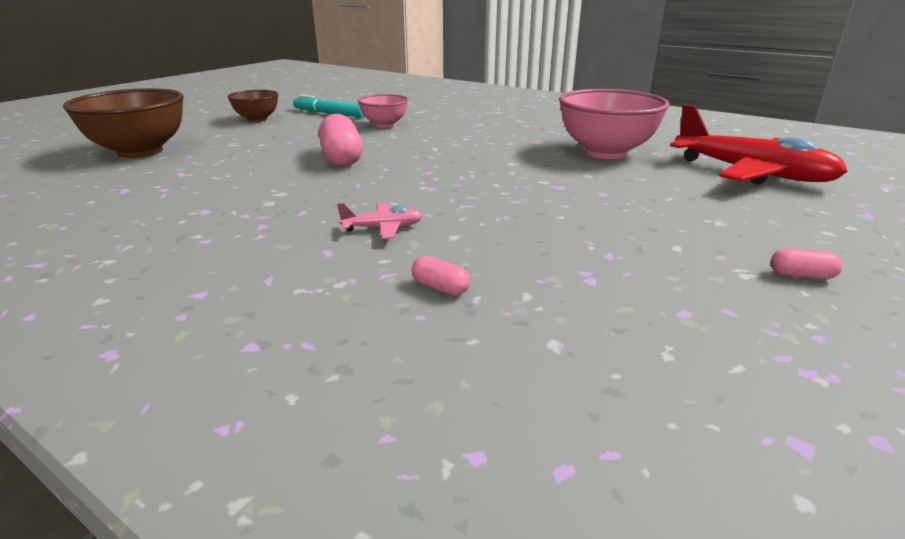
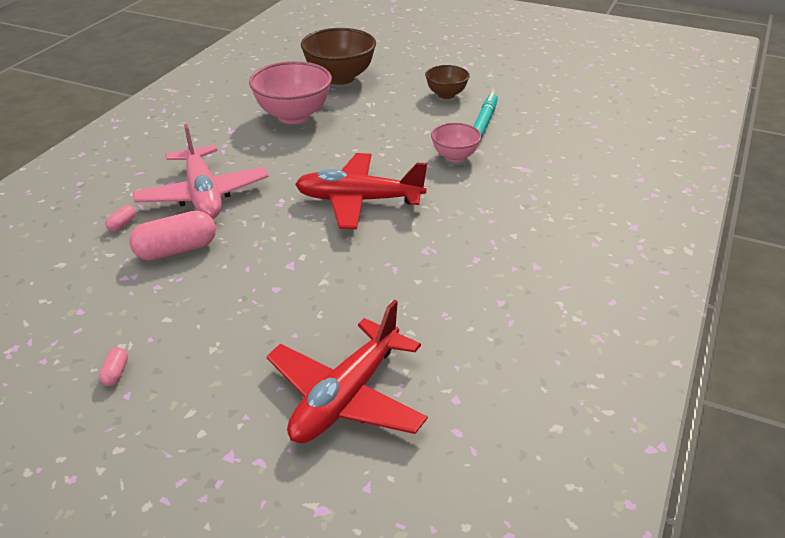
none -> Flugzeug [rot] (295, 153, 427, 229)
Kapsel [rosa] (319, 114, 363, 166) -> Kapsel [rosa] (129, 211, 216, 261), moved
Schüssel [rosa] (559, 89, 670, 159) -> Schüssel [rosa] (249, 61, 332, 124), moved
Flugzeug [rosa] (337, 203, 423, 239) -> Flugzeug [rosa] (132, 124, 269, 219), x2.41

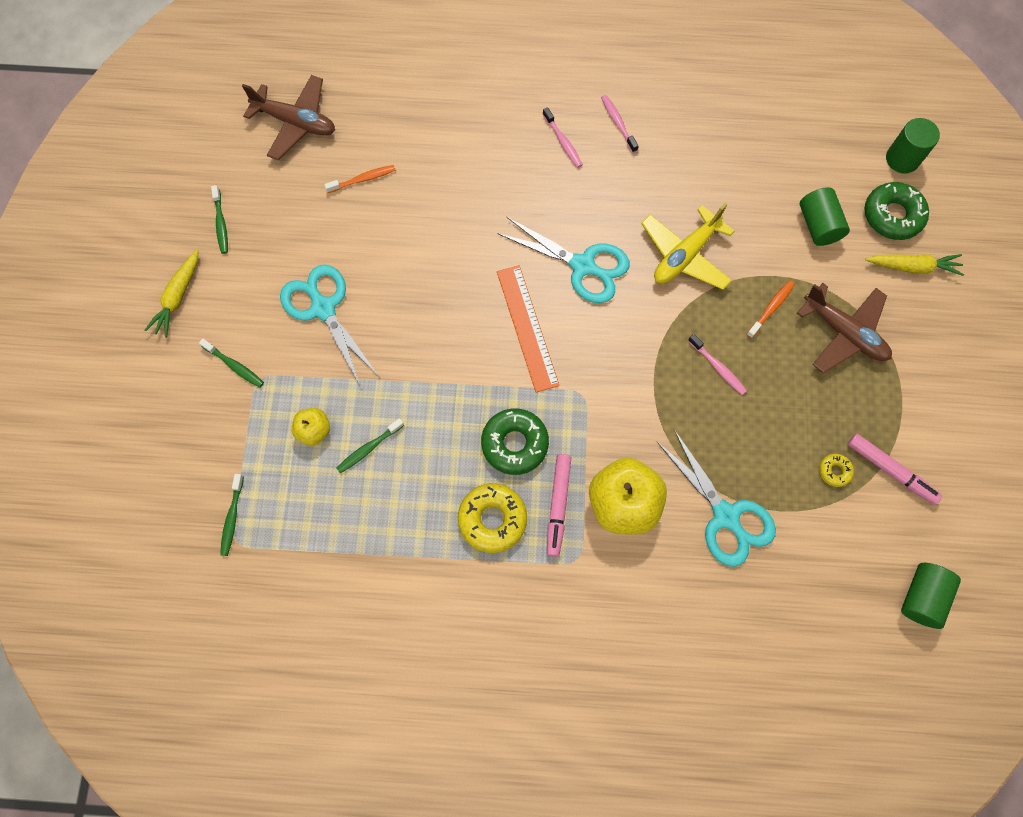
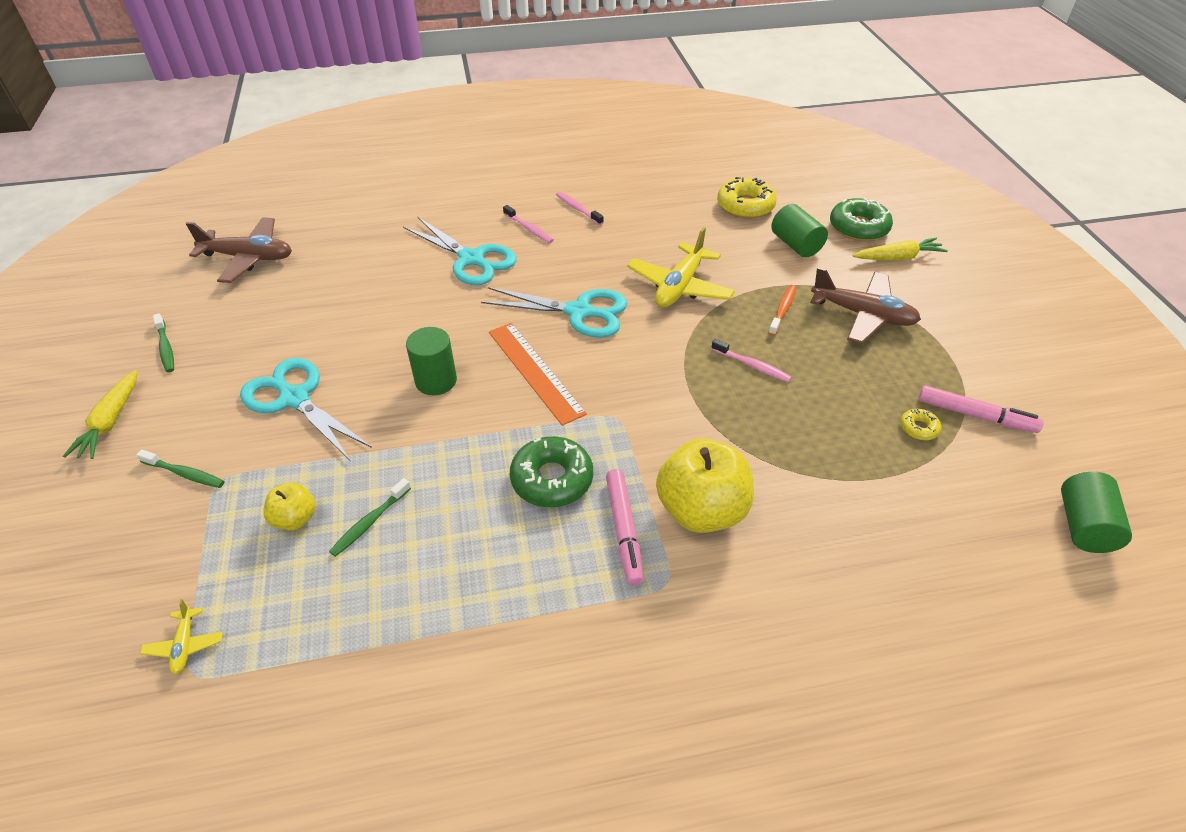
Zahnbürste [orange] (324, 165, 396, 193) -> none
Donut [gelb] (458, 483, 527, 553) -> Donut [gelb] (717, 177, 777, 219), moved
Schere [türkis] (656, 430, 776, 567) -> Schere [türkis] (403, 217, 517, 285), moved
Vollzylinder [grün] (886, 118, 940, 173) -> Vollzylinder [grün] (406, 327, 457, 395), moved
Zahnbürste [grün] (220, 474, 244, 556) -> Flugzeug [gelb] (140, 599, 223, 675)

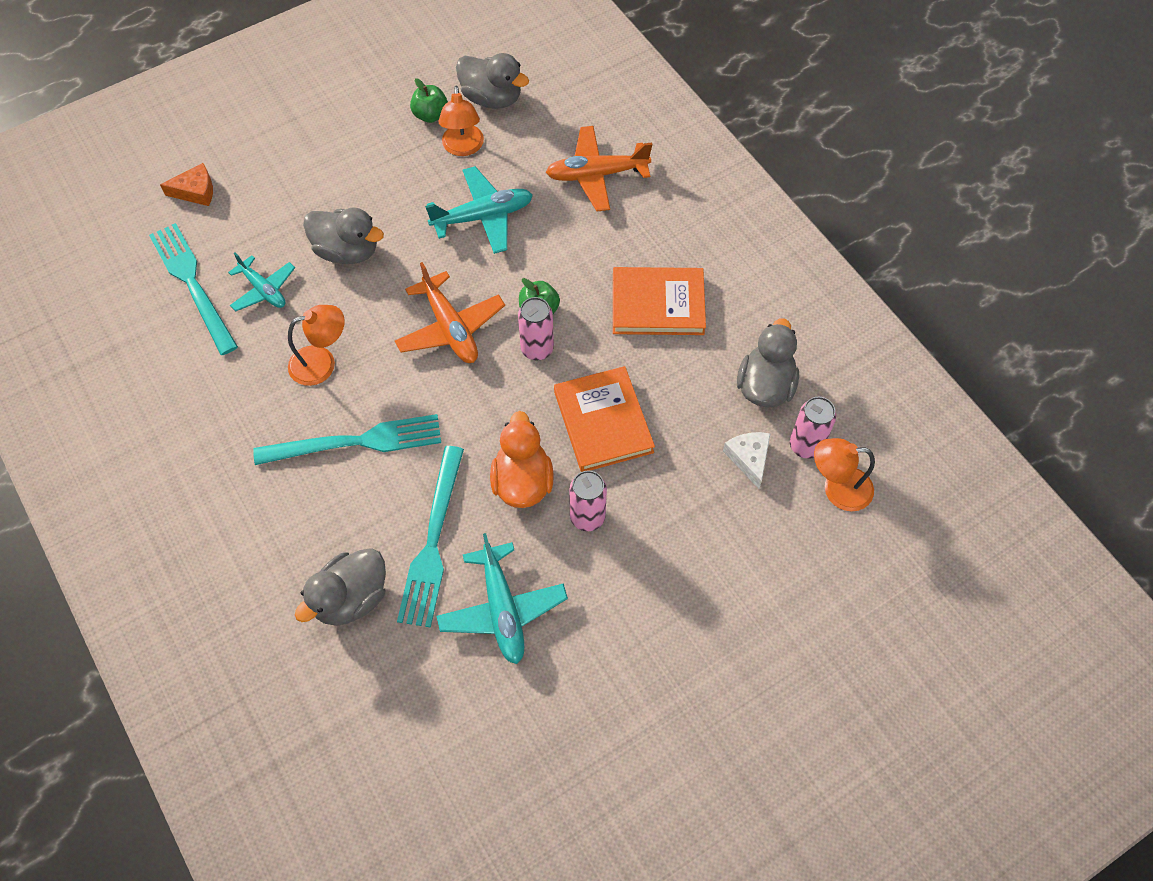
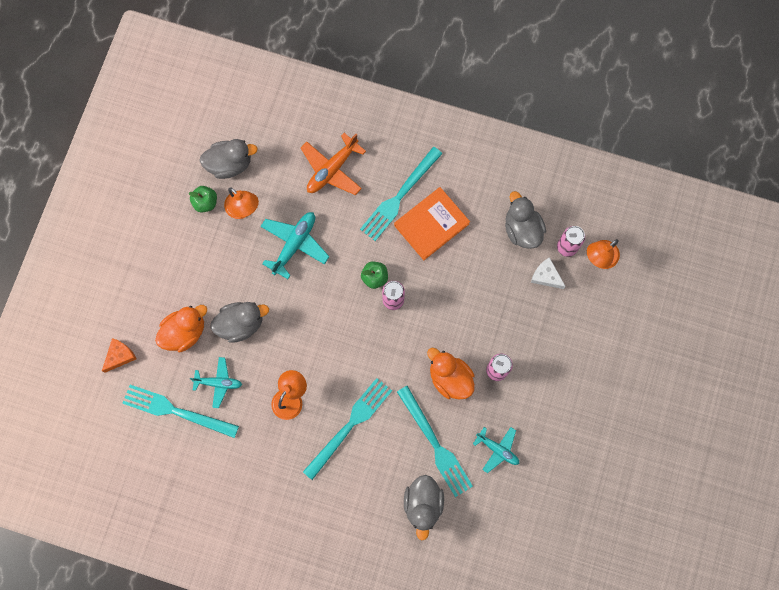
Flugzeug [orange] (395, 262, 505, 363) -> none
Buch [orange] (554, 366, 655, 472) -> none
none -> Ente [orange] (155, 305, 207, 352)
none -> Gabel [türkis] (360, 147, 443, 241)
Flugzeug [türkis] (437, 533, 568, 664) -> Flugzeug [türkis] (473, 427, 519, 473), x0.66

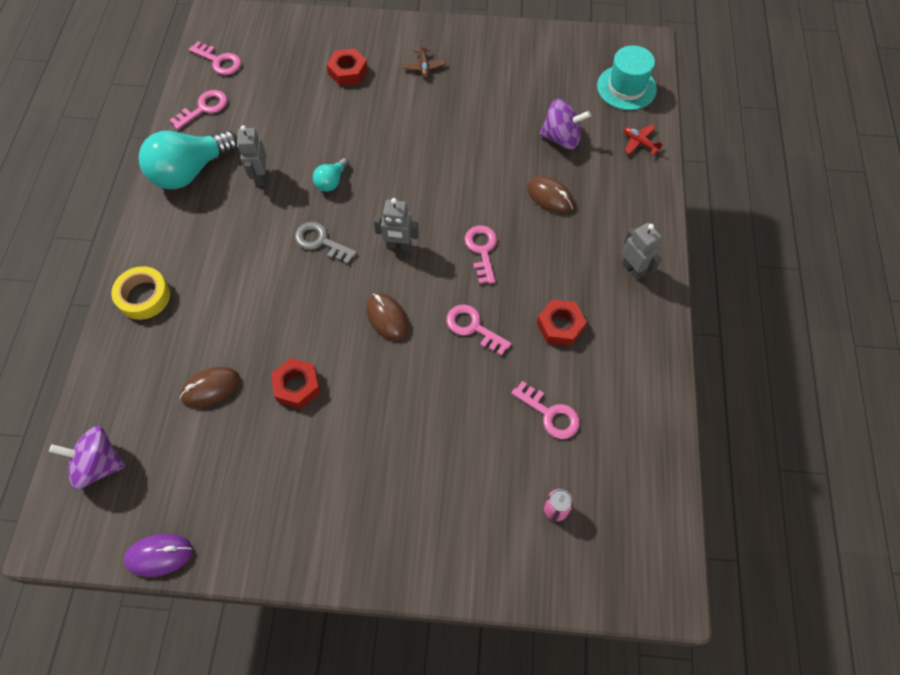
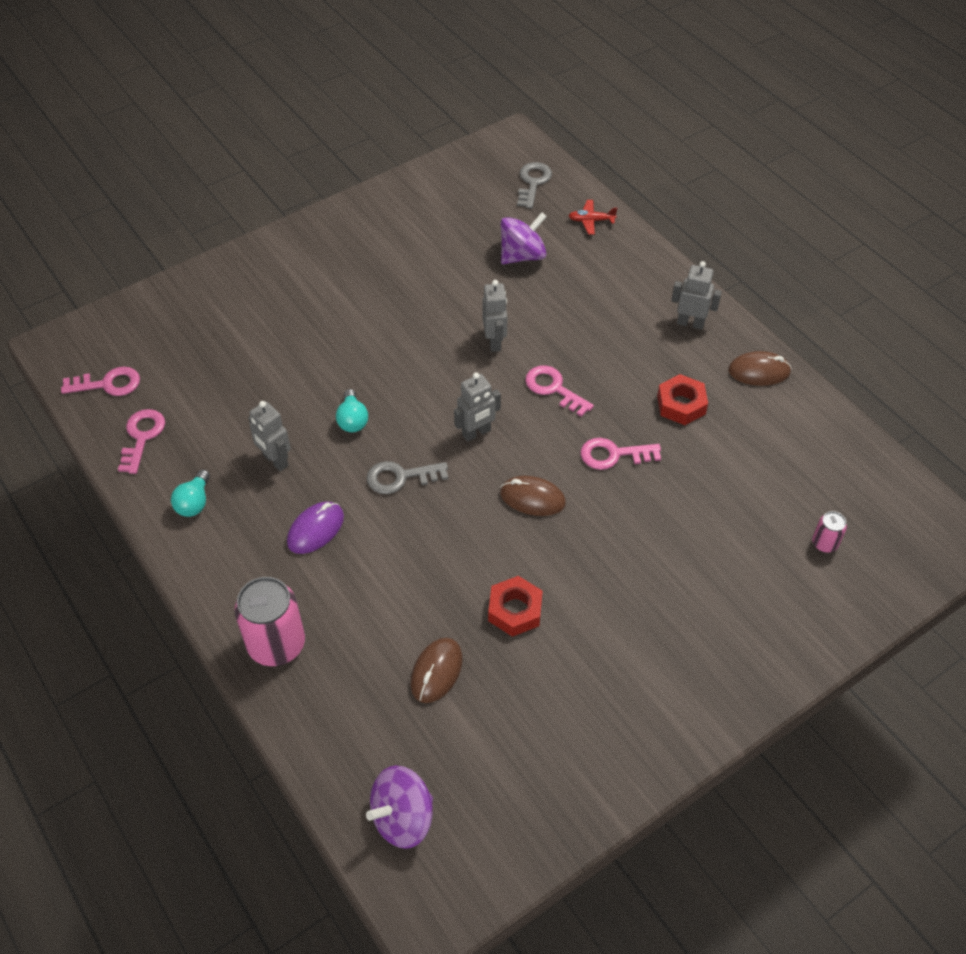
Sechskantmutter [rot] (326, 48, 368, 86) -> none
Flugzeug [braun] (402, 40, 446, 79) -> none
Schlüssel [rosa] (511, 381, 580, 439) -> none
none -> Roboter [grau] (482, 280, 508, 352)
Computermaus [lila] (124, 534, 193, 577) -> Computermaus [lila] (287, 502, 344, 554), moved
Computermaus [braun] (527, 176, 574, 214) -> Computermaus [braun] (728, 351, 792, 386), moved
Klebeband [gelb] (111, 266, 170, 320) -> Dose [rosa] (234, 577, 305, 666)
Hut [türkis] (597, 45, 657, 110) -> Schlüssel [grau] (517, 162, 552, 208)
Glühbirne [türkis] (139, 130, 237, 189) -> Glühbirne [türkis] (171, 470, 210, 517), x0.47

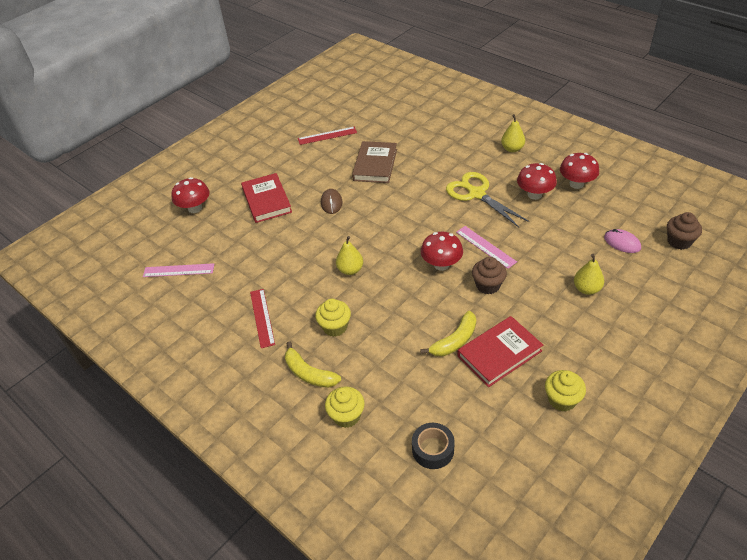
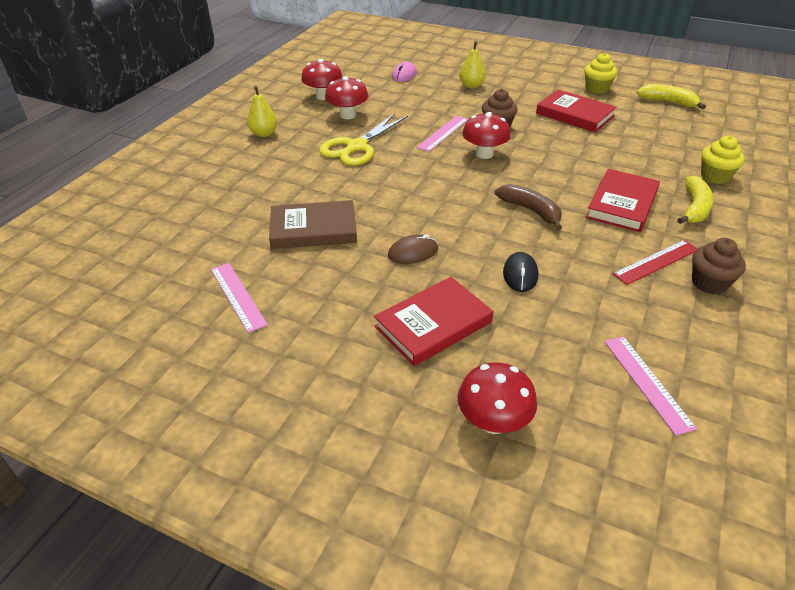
Klebeband [schwarz] (412, 423, 455, 469) -> none
none -> Computermaus [schwarz] (503, 252, 538, 292)
Banane [gelb] (420, 311, 476, 356) -> Banane [gelb] (637, 84, 706, 109), moved
Muffin [braun] (667, 212, 702, 250) -> Muffin [braun] (692, 238, 746, 294), moved
Muffin [gelb] (315, 299, 351, 337) -> Buch [rot] (586, 169, 660, 232)
Birne [gelb] (336, 236, 363, 275) -> Banane [braun] (495, 184, 562, 230)
Lineal [rot] (298, 127, 357, 145) -> Lineal [rosa] (211, 263, 268, 333)

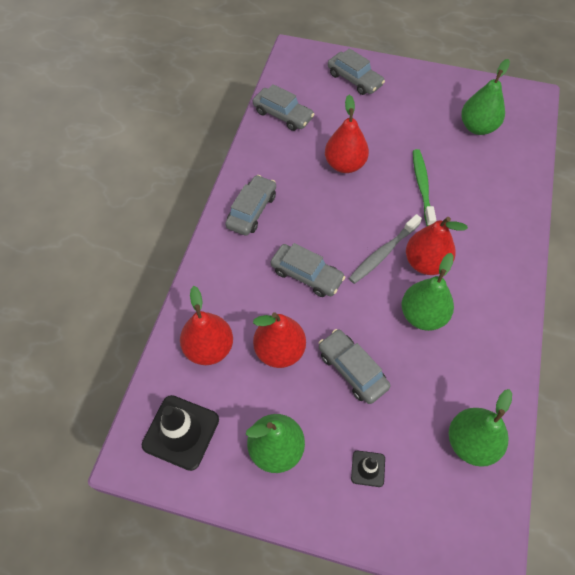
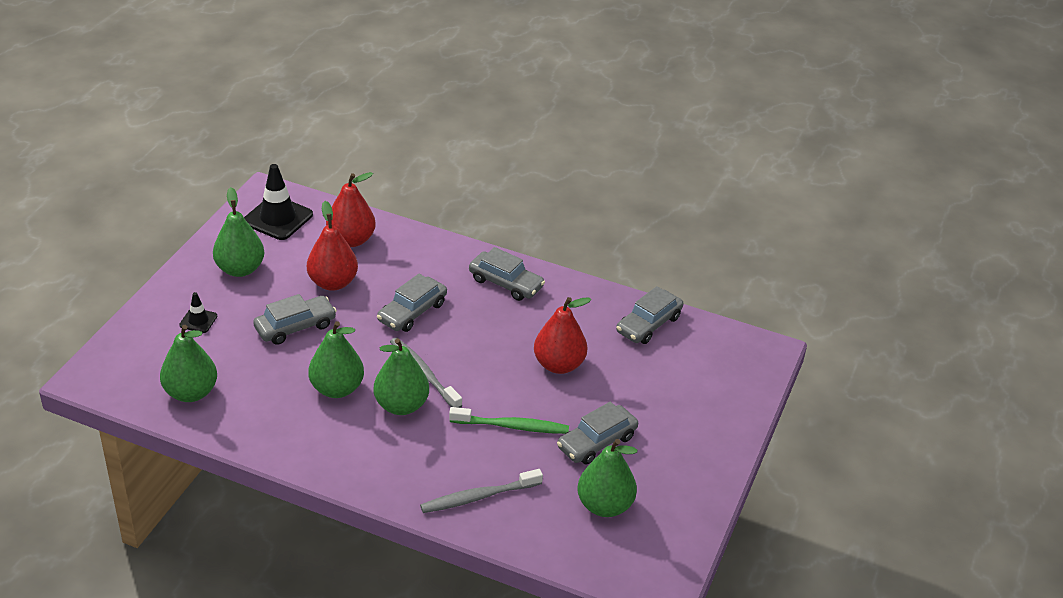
none -> Zahnbürste [grau] (420, 469, 543, 513)
Auto [grau] (328, 48, 385, 95) -> Auto [grau] (557, 402, 638, 465), moved
Birne [rot] (406, 217, 468, 275) -> Birne [grün] (373, 338, 429, 415)

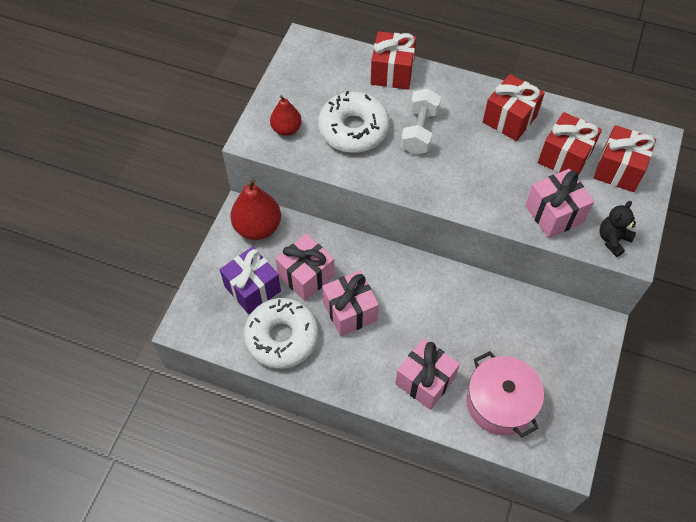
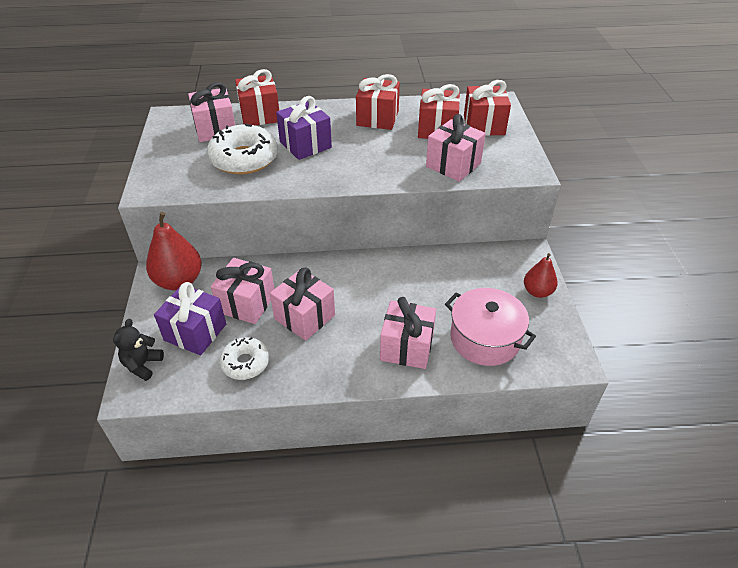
none -> Geschenk [rosa] (188, 82, 235, 142)
Birne [rot] (270, 95, 302, 136) -> Birne [rot] (524, 253, 558, 298), moved
Teddybär [schwarz] (599, 201, 636, 257) -> Teddybär [schwarz] (113, 319, 164, 381), moved
Hantel [weiß] (401, 89, 441, 154) -> Geschenk [lila] (276, 96, 332, 160)
Donut [weiß] (244, 298, 318, 369) -> Donut [weiß] (219, 337, 269, 380), x0.60

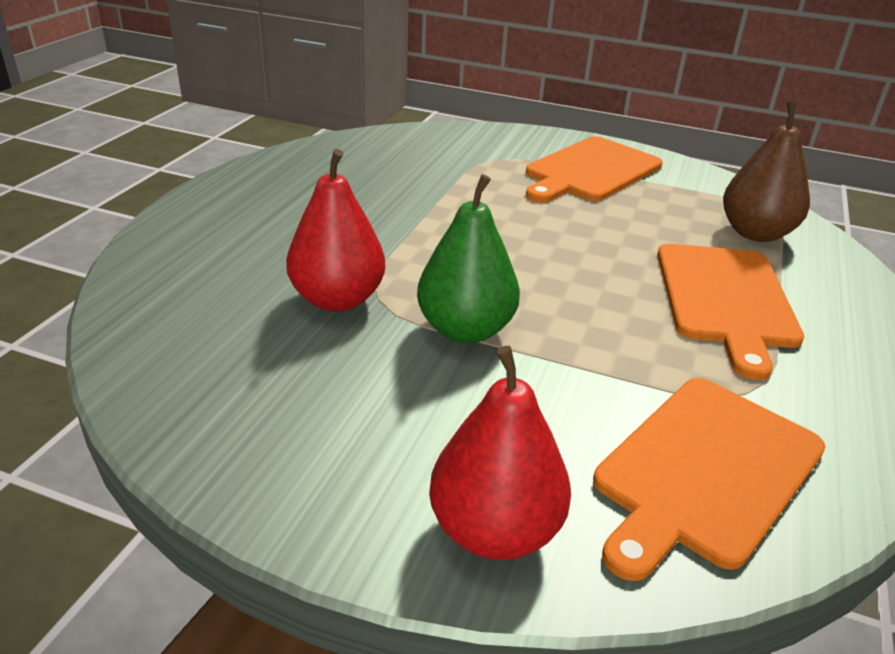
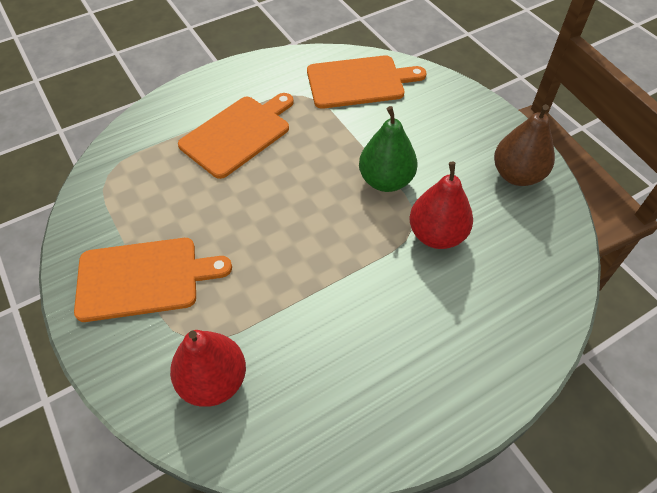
Birne [rot] (429, 346, 571, 560) -> Birne [rot] (170, 330, 246, 407), moved
Birne [braun] (723, 102, 810, 242) -> Birne [braun] (494, 104, 555, 186), moved

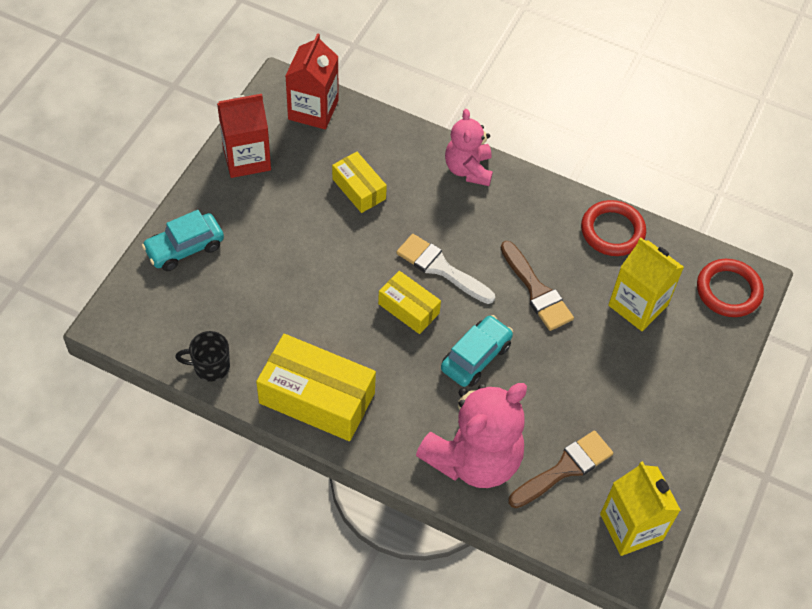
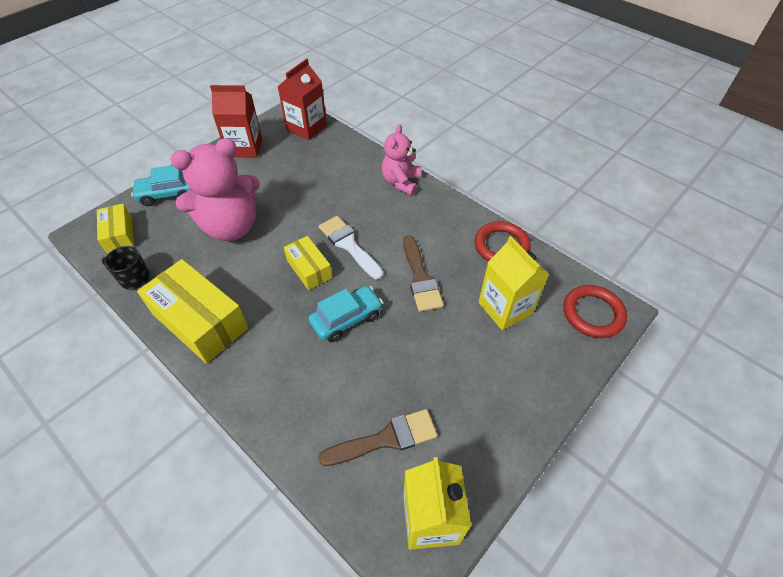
Schachtel [gelb] (332, 152, 387, 213) -> Schachtel [gelb] (97, 203, 134, 254), moved
Teddybär [rosa] (416, 383, 527, 488) -> Teddybär [rosa] (170, 138, 260, 241), moved

